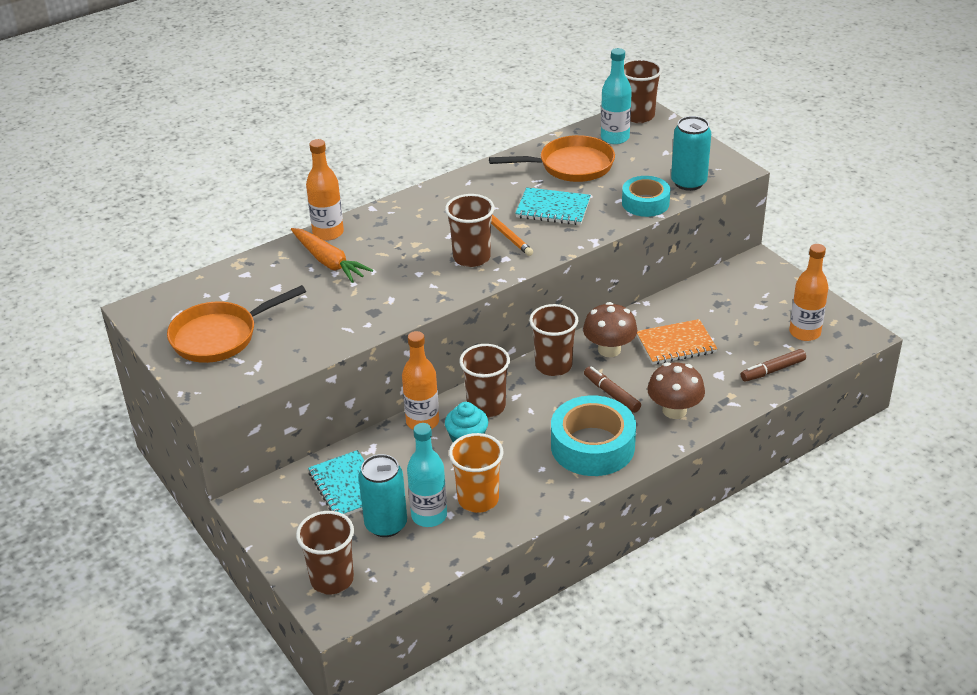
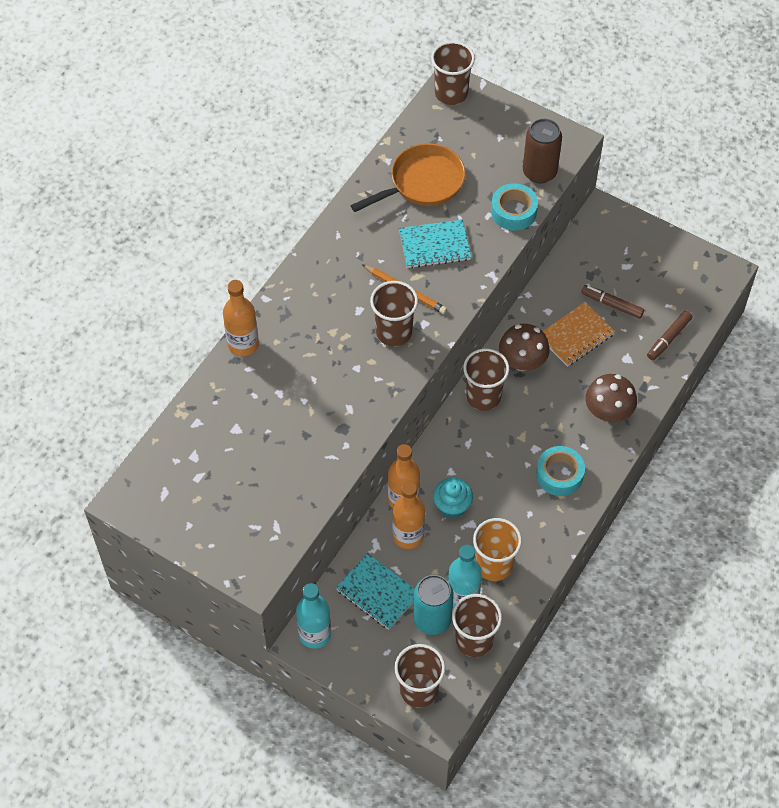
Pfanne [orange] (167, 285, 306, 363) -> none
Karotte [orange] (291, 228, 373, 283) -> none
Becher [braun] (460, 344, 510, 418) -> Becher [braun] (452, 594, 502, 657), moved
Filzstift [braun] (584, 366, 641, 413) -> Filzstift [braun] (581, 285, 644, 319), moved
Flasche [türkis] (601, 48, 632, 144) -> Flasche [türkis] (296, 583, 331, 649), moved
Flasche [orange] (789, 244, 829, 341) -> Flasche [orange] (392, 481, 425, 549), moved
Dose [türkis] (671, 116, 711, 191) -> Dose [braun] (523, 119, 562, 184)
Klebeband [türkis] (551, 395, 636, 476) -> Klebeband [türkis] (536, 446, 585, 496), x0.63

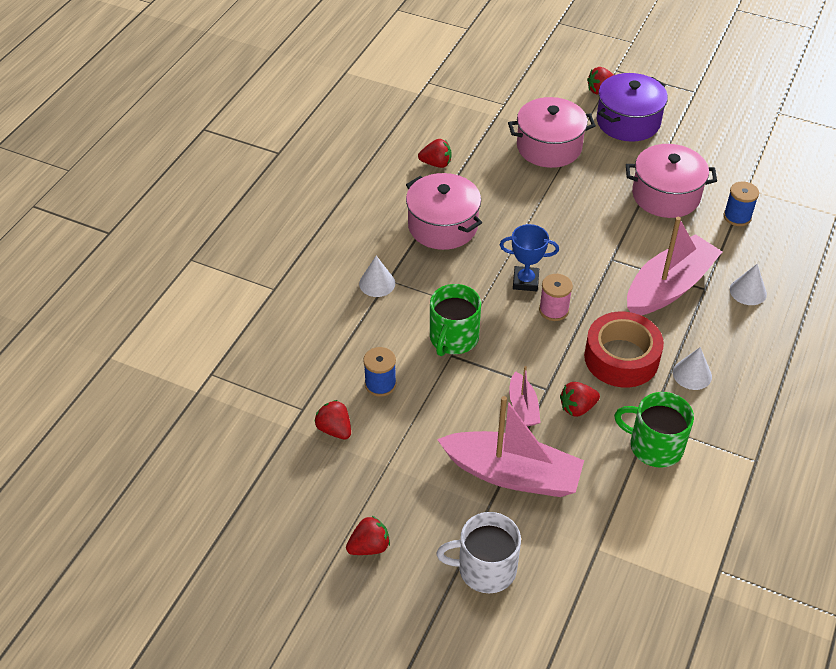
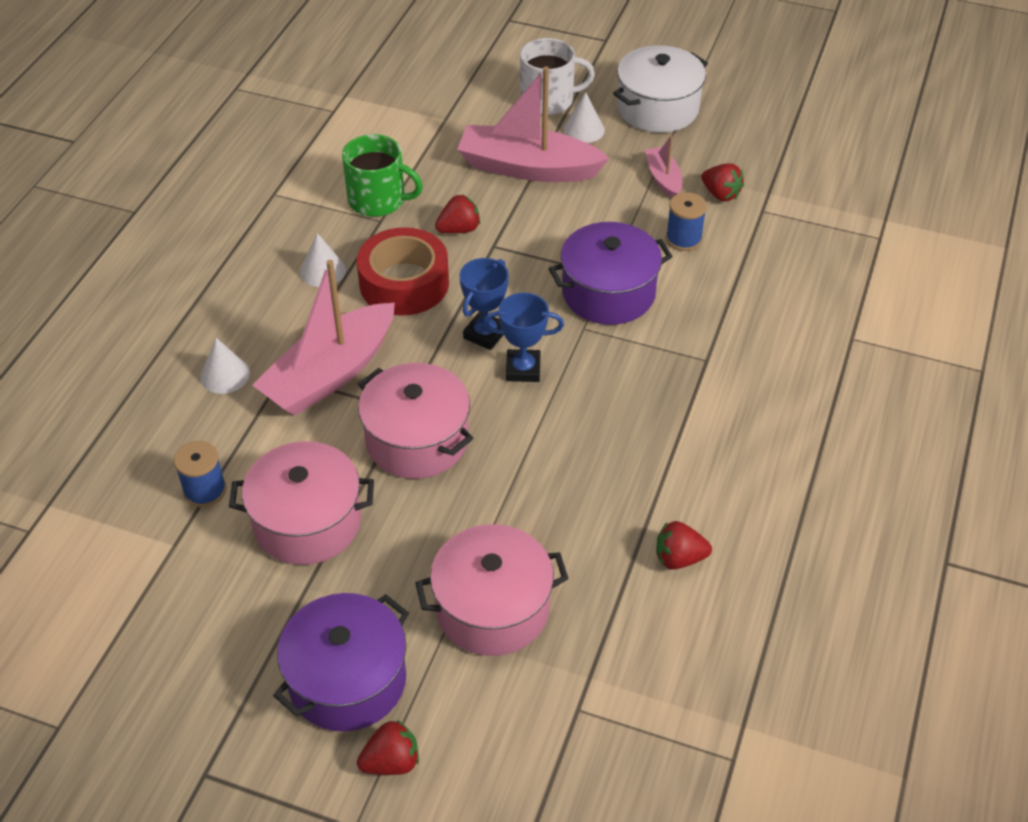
Kegel [weiß] (359, 256, 395, 297) -> Kegel [weiß] (563, 92, 605, 143), moved
Kochtopf [rosa] (406, 173, 482, 250) -> Kochtopf [rosa] (358, 363, 473, 479), moved
Boot [rosa] (509, 366, 541, 426) -> Boot [rosa] (645, 135, 682, 198), moved
Erdbeere [rot] (346, 516, 390, 555) -> Kochtopf [weiß] (613, 45, 708, 133)
Tasse [grün] (430, 284, 481, 356) -> Kochtopf [lila] (549, 222, 673, 325)
Garnrolle [rosa] (539, 274, 573, 321) -> Pokal [blau] (460, 258, 509, 350)

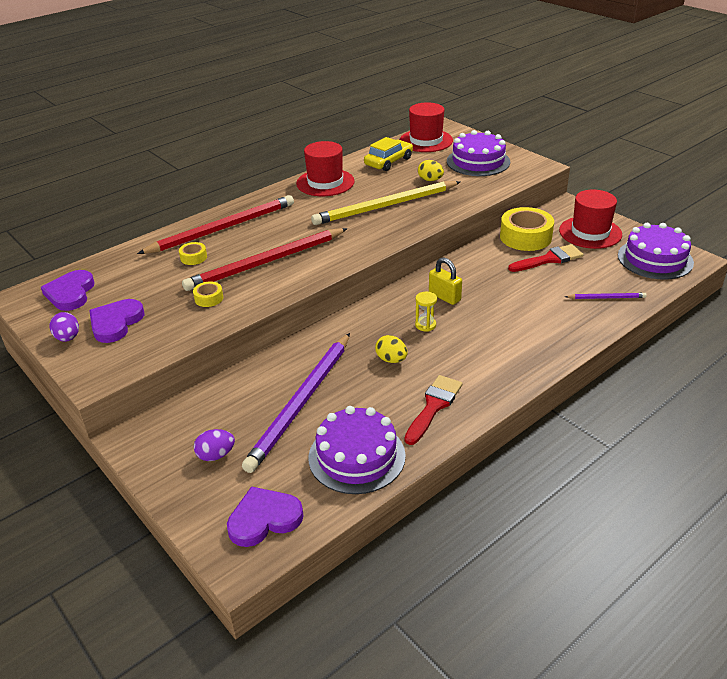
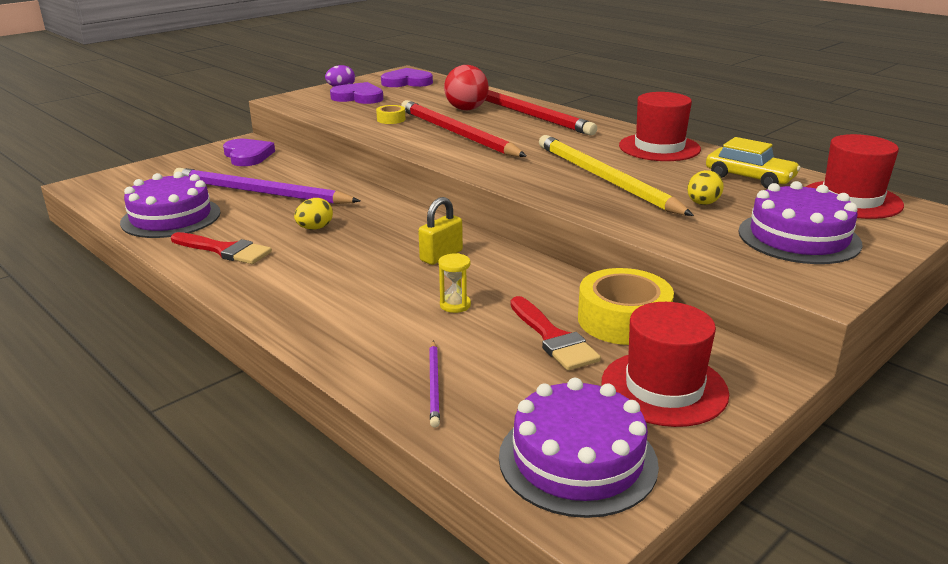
Ei [lila] (194, 429, 235, 461) -> none
Herz [lila] (227, 486, 304, 547) -> Herz [lila] (223, 139, 275, 166), moved
Sanduhr [gelb] (415, 291, 437, 332) -> Sanduhr [gelb] (438, 253, 471, 313), moved
Klebeband [gelb] (179, 242, 207, 265) -> Ball [rot] (444, 65, 489, 110)

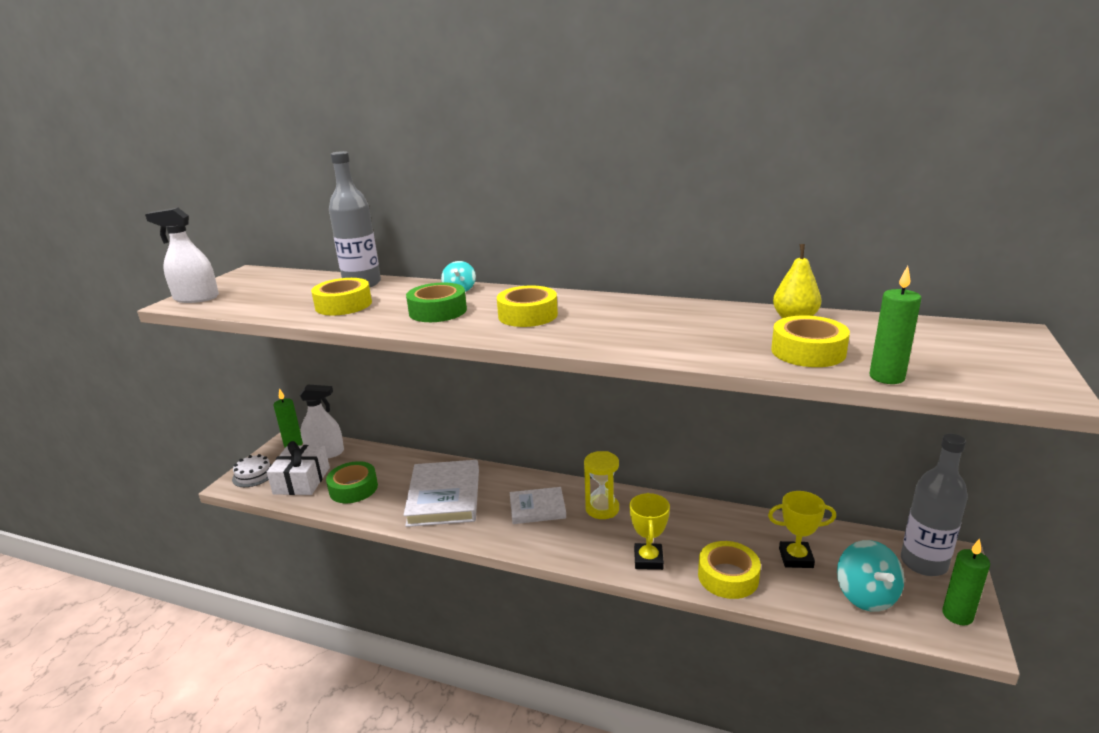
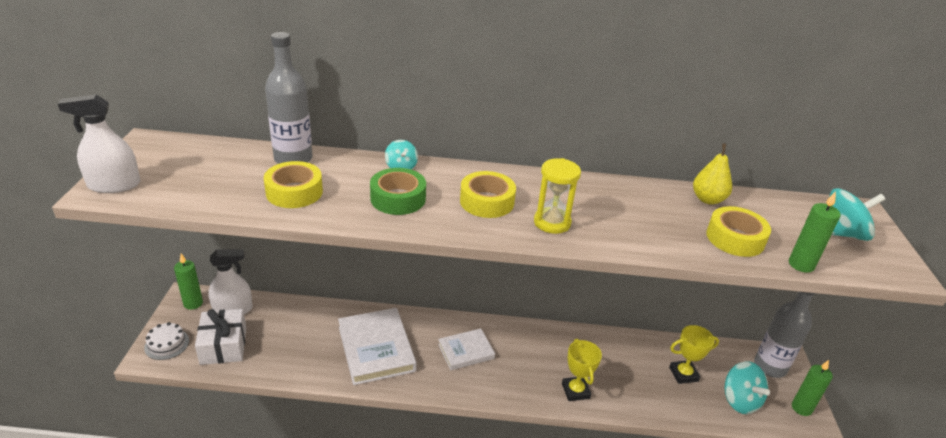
Klebeband [grün] (326, 461, 378, 503) -> none
Klebeband [gelb] (698, 541, 761, 599) -> none
none -> Kreisel [türkis] (829, 188, 885, 241)
Sanduhr [gelb] (584, 451, 619, 519) -> Sanduhr [gelb] (534, 158, 581, 234), moved

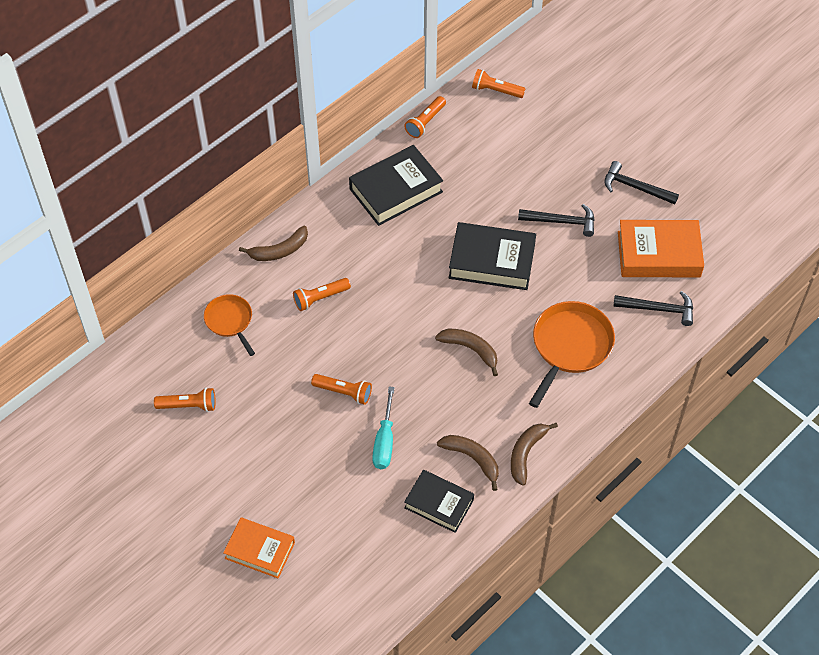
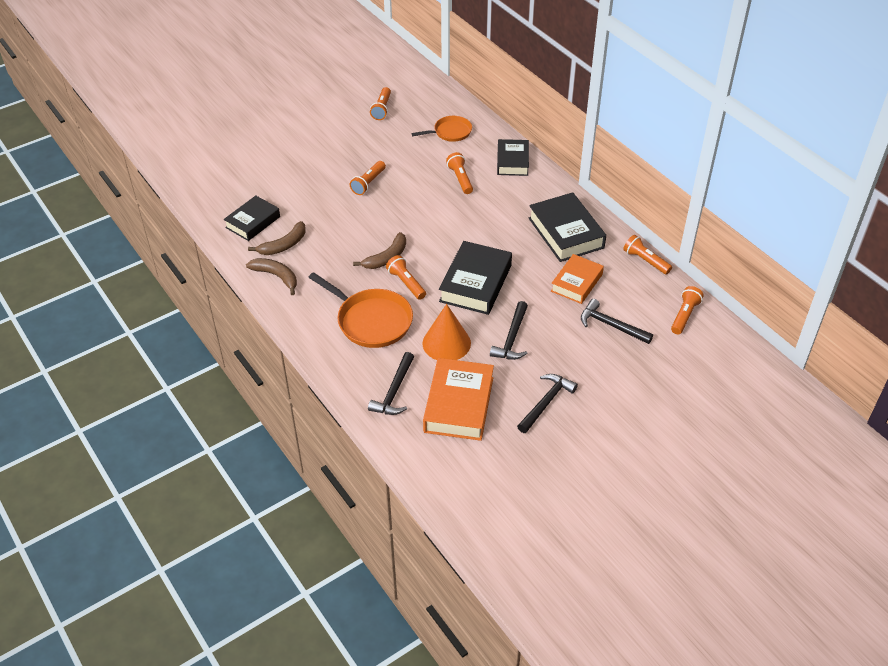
Schraubenzieher [türkis] (372, 387, 395, 469) -> none
none -> Taschenlampe [orange] (386, 255, 426, 300)
none -> Kegel [orange] (423, 304, 471, 360)
none -> Hammer [schwarz] (581, 299, 653, 344)
Buch [orange] (223, 517, 295, 578) -> Buch [orange] (551, 254, 604, 304), moved
Banane [braun] (239, 226, 308, 261) -> Buch [schwarz] (497, 139, 529, 176)

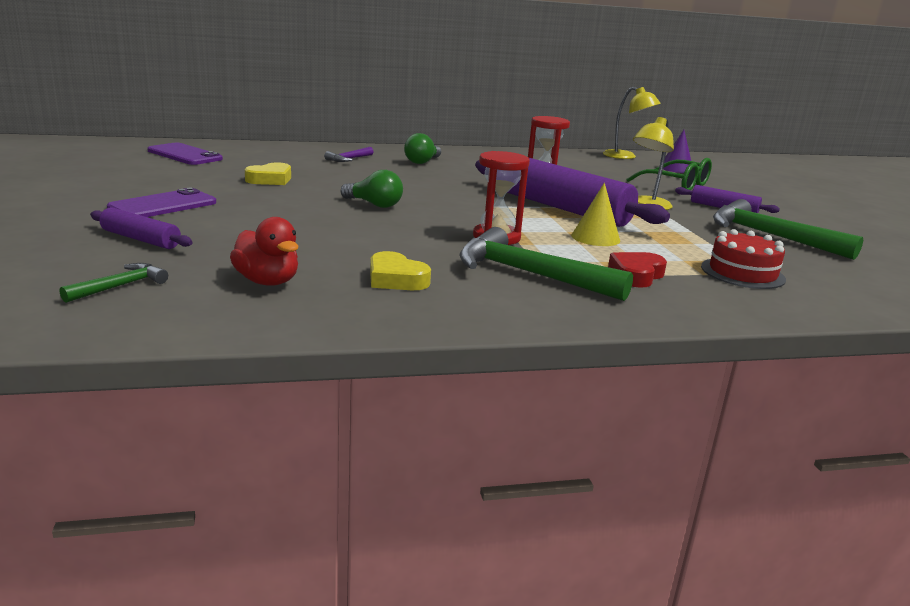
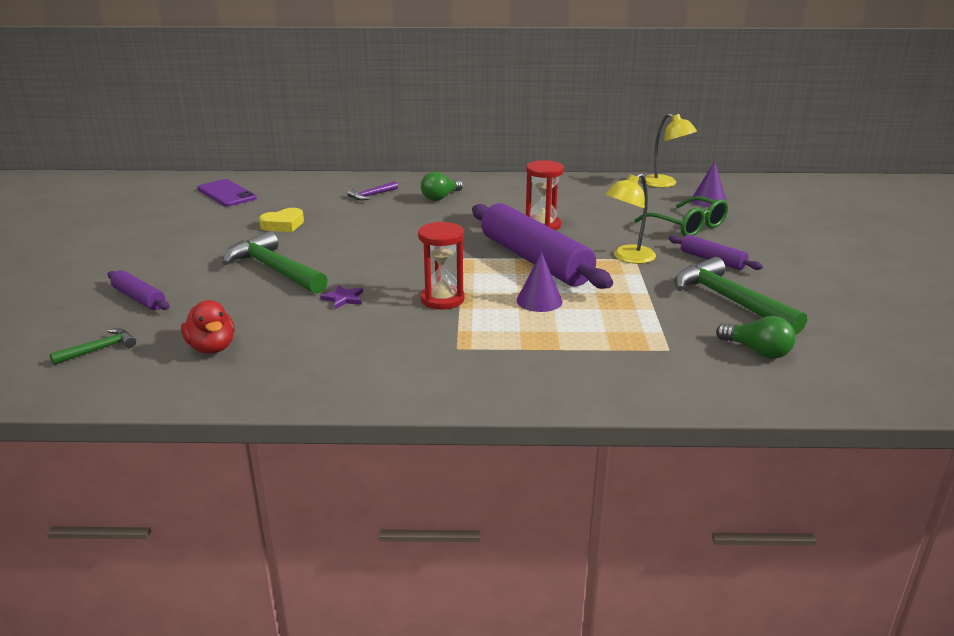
Handy [lila] (107, 188, 216, 217) -> none
Herz [gelb] (370, 251, 431, 290) -> none
Herz [rot] (608, 252, 667, 288) -> none
Kuchen [rot] (701, 229, 786, 289) -> none
none -> Stern [lila] (320, 285, 363, 309)
Glühbirne [grün] (341, 170, 403, 208) -> Glühbirne [grün] (716, 316, 796, 359), moved
Hammer [grün] (459, 227, 633, 301) -> Hammer [grün] (222, 231, 328, 294), moved
Kegel [gelb] (572, 183, 620, 246) -> Kegel [lila] (517, 252, 563, 312)

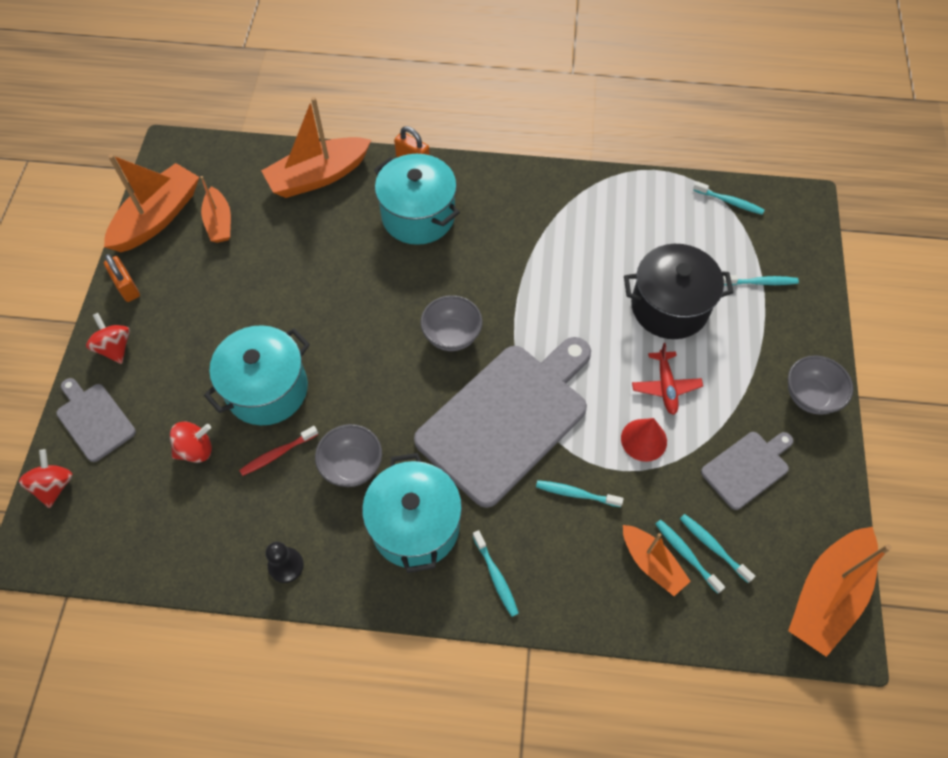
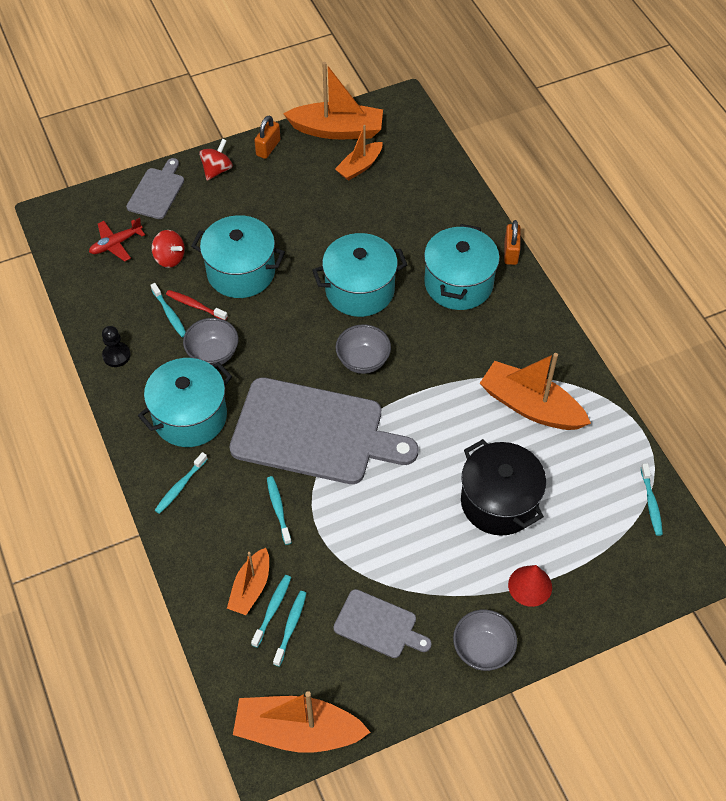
Kreisel [rot] (19, 449, 72, 508) -> none
none -> Kochtopf [türkis] (312, 233, 407, 317)
Boot [orange] (261, 97, 371, 198) -> Boot [orange] (480, 353, 591, 430), moved
Kegel [rot] (621, 418, 667, 462) -> Kegel [rot] (508, 565, 552, 607), moved
Flugzeug [rot] (632, 343, 703, 415) -> Flugzeug [rot] (89, 218, 145, 262), moved
Zahnbürste [türkis] (723, 275, 799, 285) -> Zahnbürste [türkis] (150, 283, 186, 337), moved

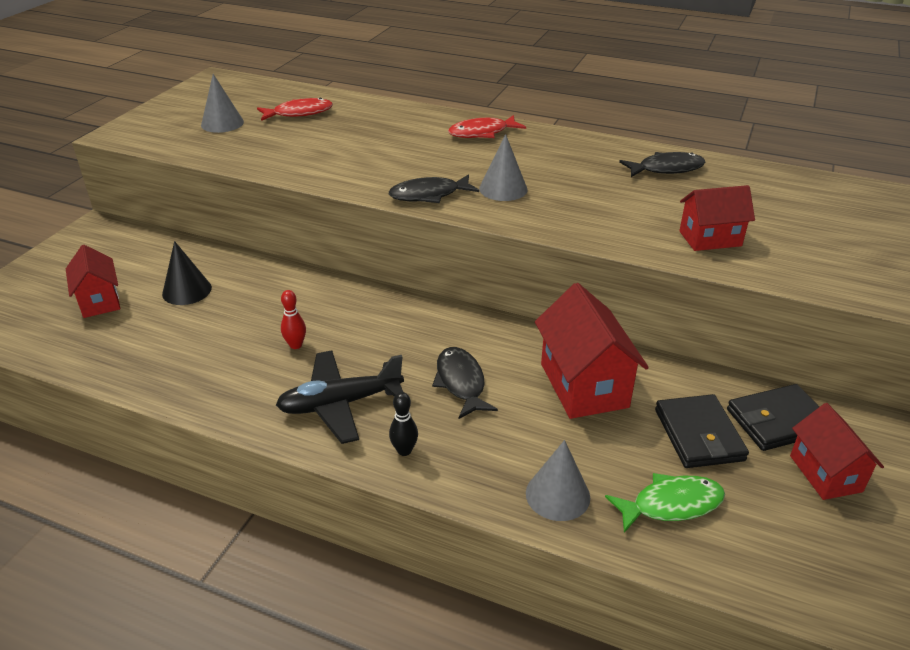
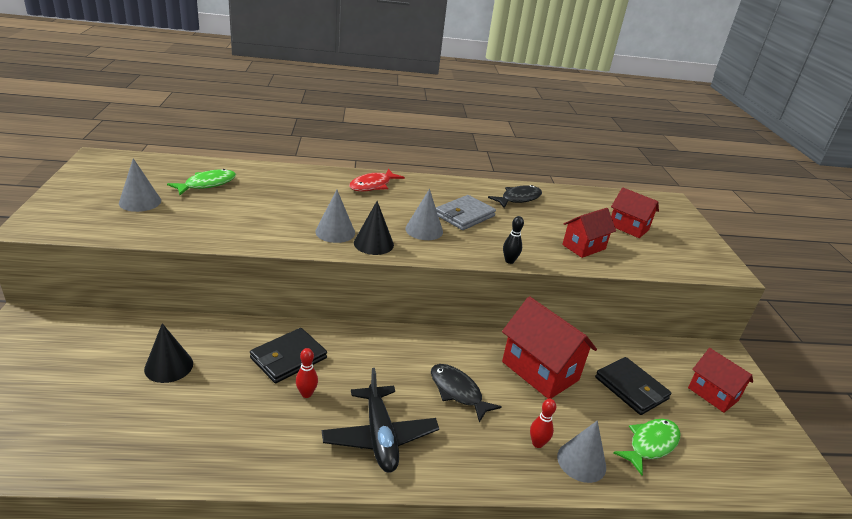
none -> Kegel [grau] (315, 190, 355, 243)
none -> Geldbörse [grau] (436, 195, 496, 230)
none -> Bowlingkegel [rot] (530, 399, 556, 448)
Haus [rot] (66, 245, 120, 318) -> Haus [rot] (611, 187, 659, 238), moved
Bowlingkegel [schwarz] (389, 392, 418, 456) -> Bowlingkegel [schwarz] (503, 216, 524, 264), moved
Geldbörse [schwarz] (727, 384, 819, 451) -> Geldbörse [schwarz] (250, 328, 327, 384), moved
Fisch [schwarz] (389, 174, 479, 203) -> Kegel [schwarz] (354, 201, 394, 255)
Fisch [rot] (257, 98, 333, 121) -> Fisch [grün] (167, 169, 236, 195)
Flugzeug [schwarz] (276, 351, 404, 444) -> Flugzeug [schwarz] (322, 368, 439, 473), 60 degrees counterclockwise

